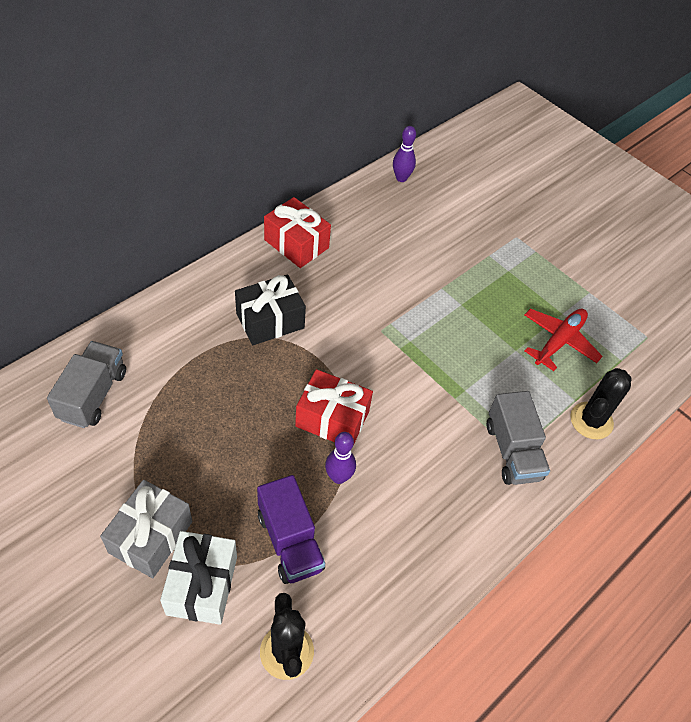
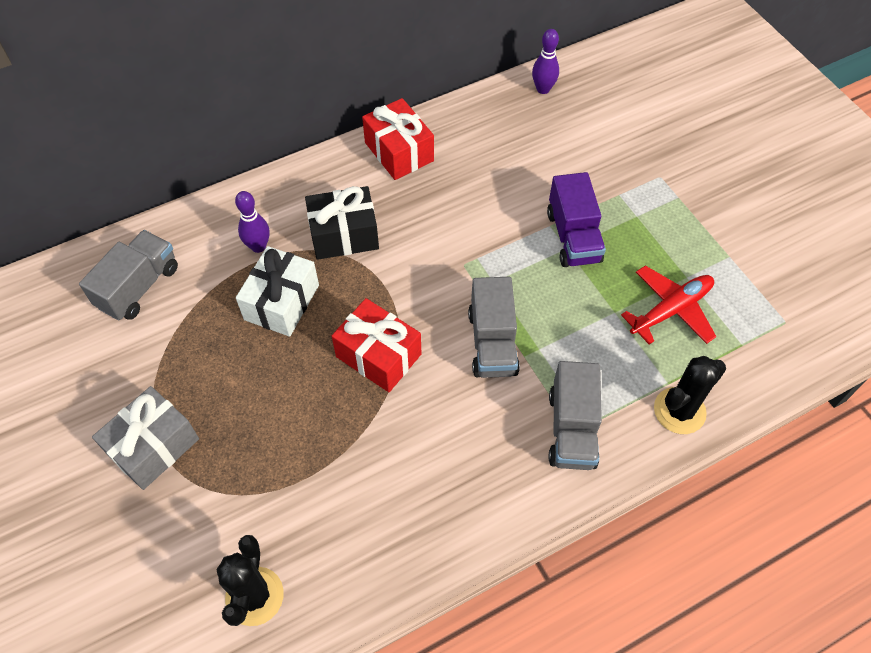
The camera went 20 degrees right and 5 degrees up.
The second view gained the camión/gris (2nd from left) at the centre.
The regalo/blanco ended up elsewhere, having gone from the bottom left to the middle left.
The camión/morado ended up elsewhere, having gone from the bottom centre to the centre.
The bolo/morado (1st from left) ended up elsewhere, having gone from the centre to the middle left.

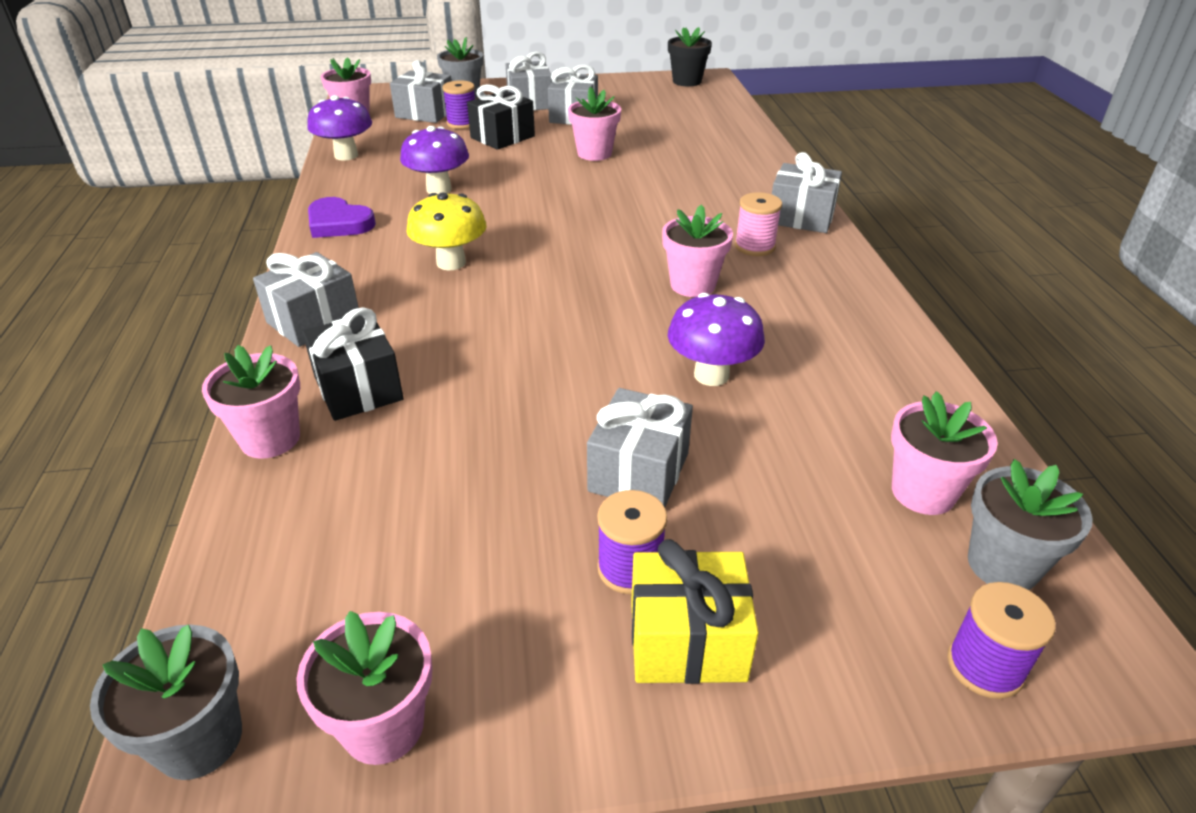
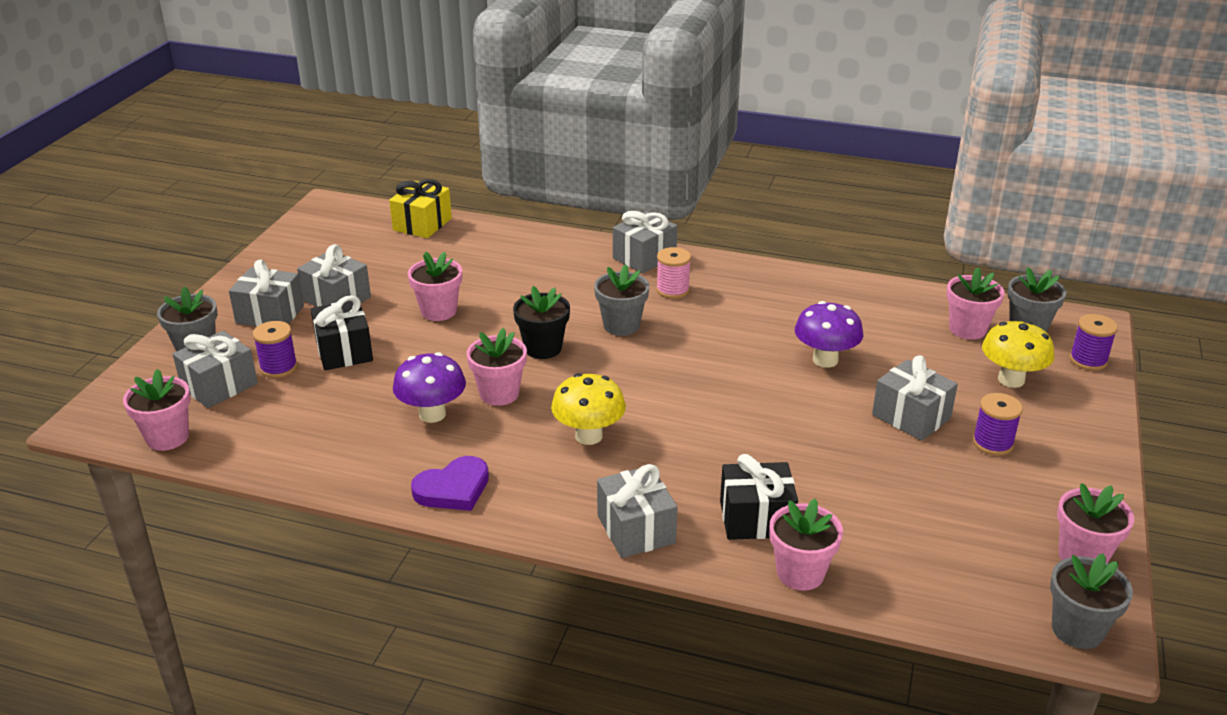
The camera went 65 degrees left and 5 degrees down.
The second view lost the seta/morado (1st from left) at the top left.
The second view gained the maceta/gris (2nd from left) at the centre.
The second view gained the seta/amarillo (2nd from left) at the middle right.
The regalo/amarillo ended up elsewhere, having gone from the bottom centre to the top centre.
The maceta/rosa (5th from left in the first image) ended up elsewhere, having gone from the top centre to the centre.
The maceta/negro ended up elsewhere, having gone from the top centre to the centre.

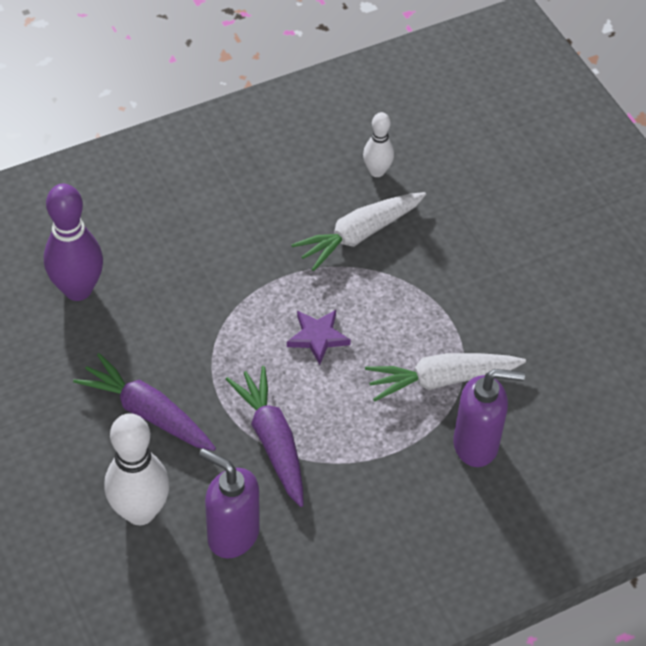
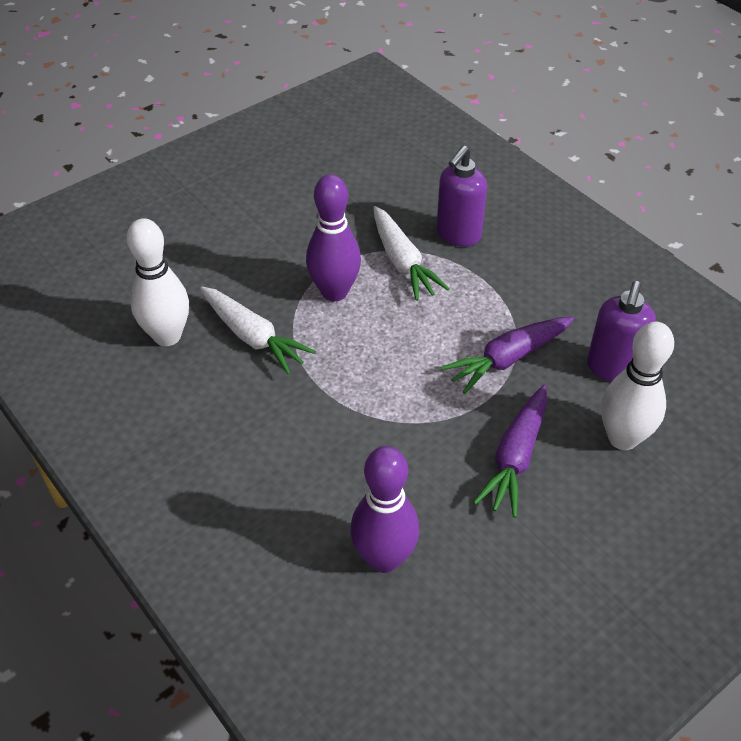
The camera went 100 degrees left and 5 degrees down.
The second view lost the estrella/morado at the centre.
The second view gained the bolo/morado (1st from left) at the top centre.
The dispensador de jabón/morado (2nd from left in the first image) at the middle right ended up facing another way, 135 degrees counterclockwise from before.
The size of the bolo/blanco (2nd from left in the first image) at the top centre changed by a factor of 1.76.

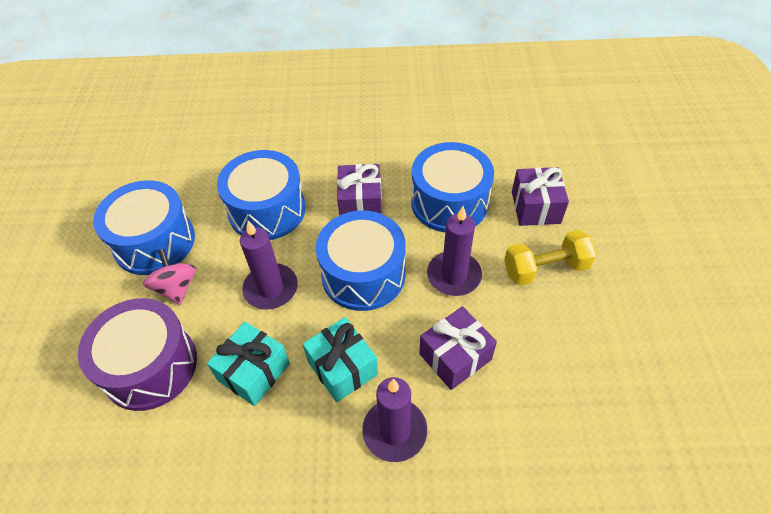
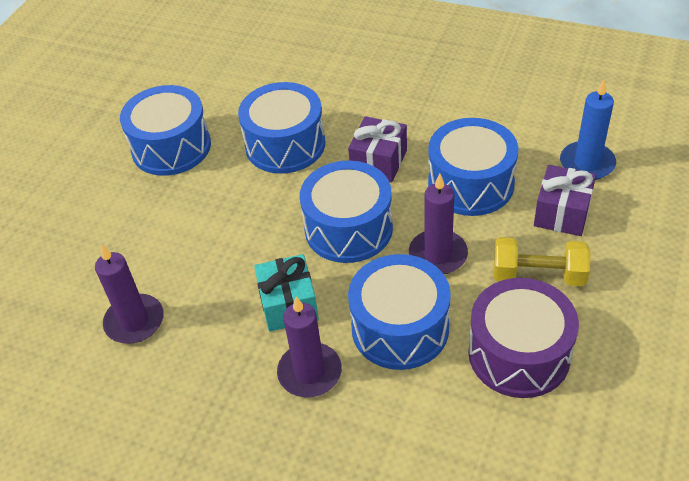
The camera went 25 degrees right and 5 degrees down.
The second view lost the peonza/rosa at the middle left.
The second view lost the regalo/turquesa (1st from left) at the bottom left.
The second view gained the vela/azul at the top right.
The tambor/morado ended up elsewhere, having gone from the bottom left to the bottom right.
The vela/morado (1st from left) ended up elsewhere, having gone from the centre to the middle left.
Where the regalo/morado (2nd from left) stood at the bottom centre, the tambor/azul (4th from left) came to stand at the centre.

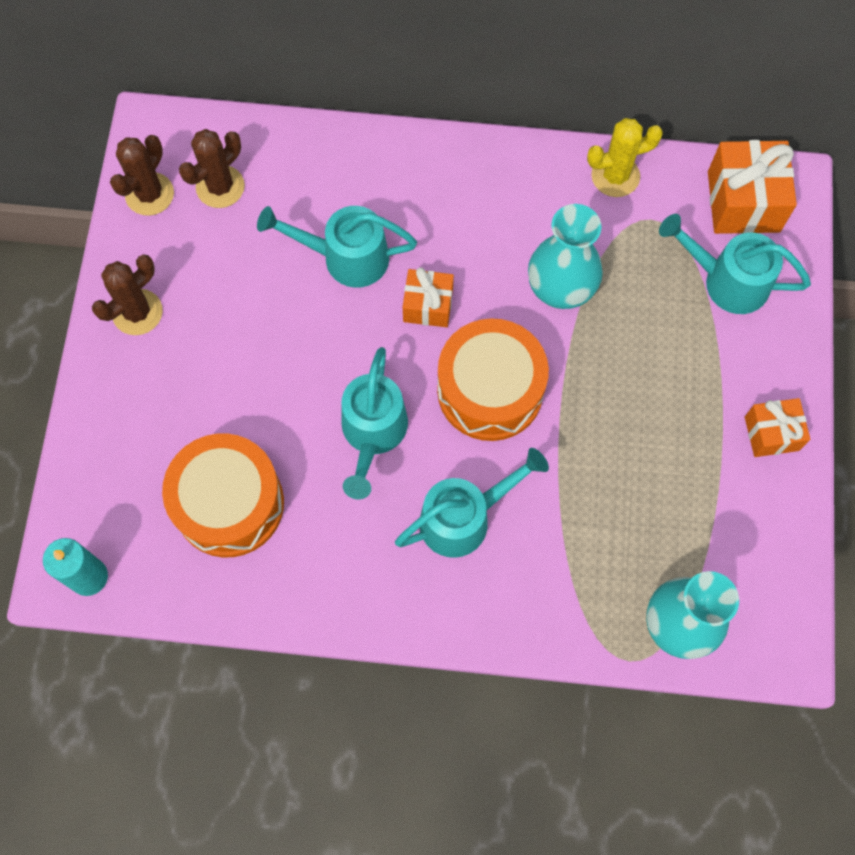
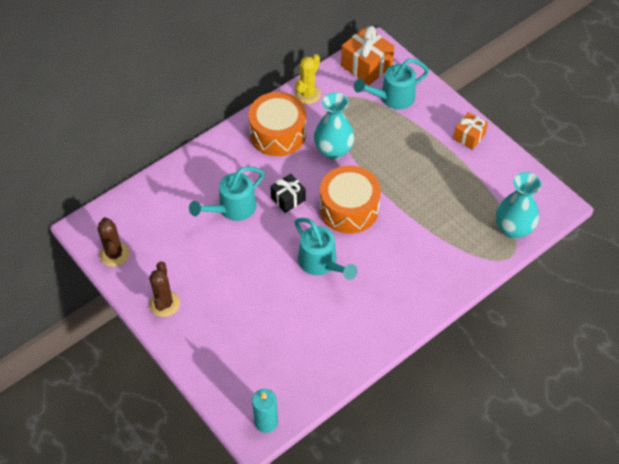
The camera went 45 degrees left and 15 degrees down.
The second view lost the cactus/marrón (3rd from left) at the top left.
The second view lost the regadera/turquesa (3rd from left) at the centre.
The tambor/naranja (1st from left) ended up elsewhere, having gone from the middle left to the top centre.
What was the regalo/naranja (1st from left) at the centre turned into the regalo/negro at the centre.

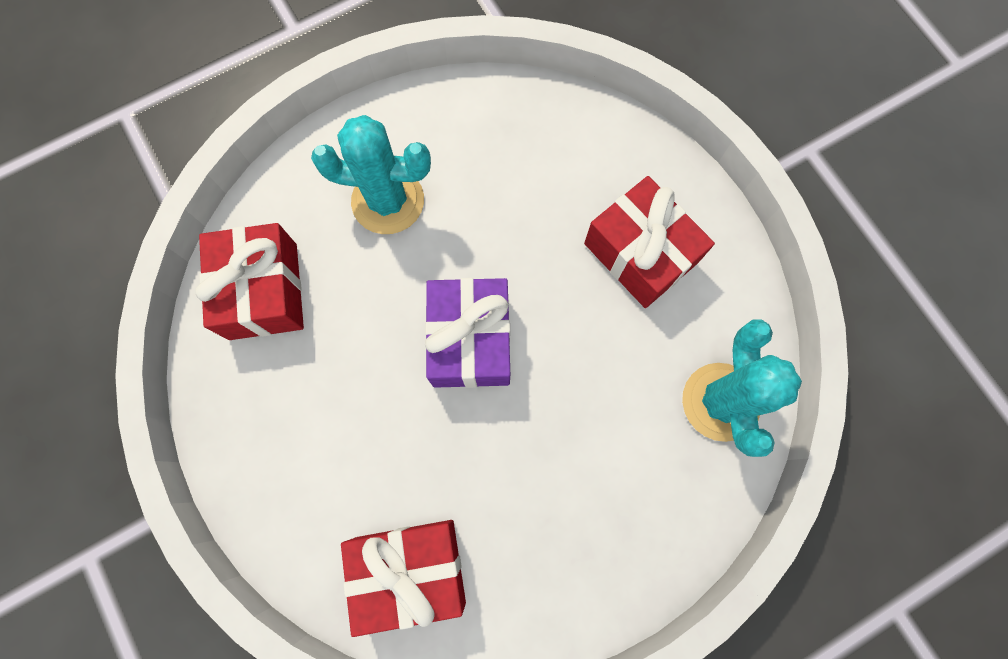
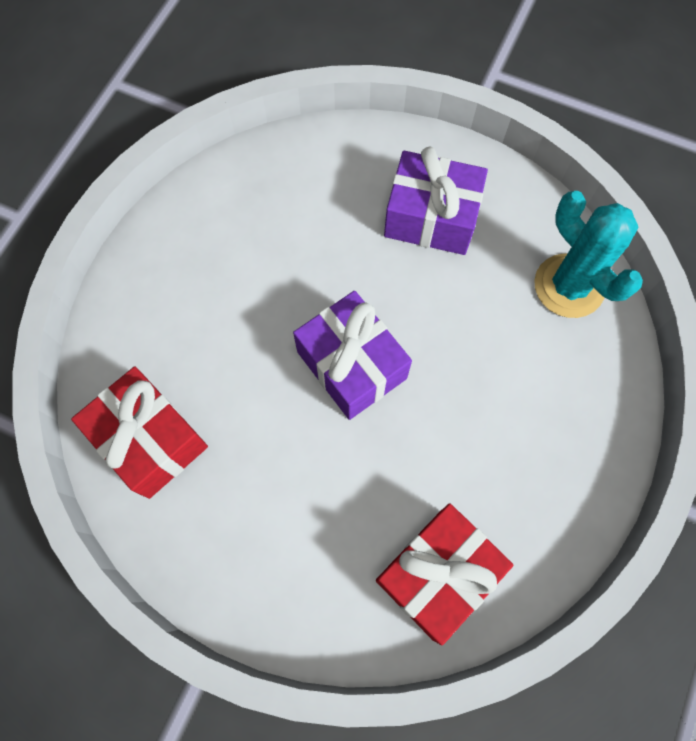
The camera went 35 degrees left and 5 degrees down.
The second view lost the cactus/turquesa (1st from left) at the top centre.
What was the regalo/rojo (3rd from left) at the centre turned into the regalo/morado (2nd from left) at the top centre.

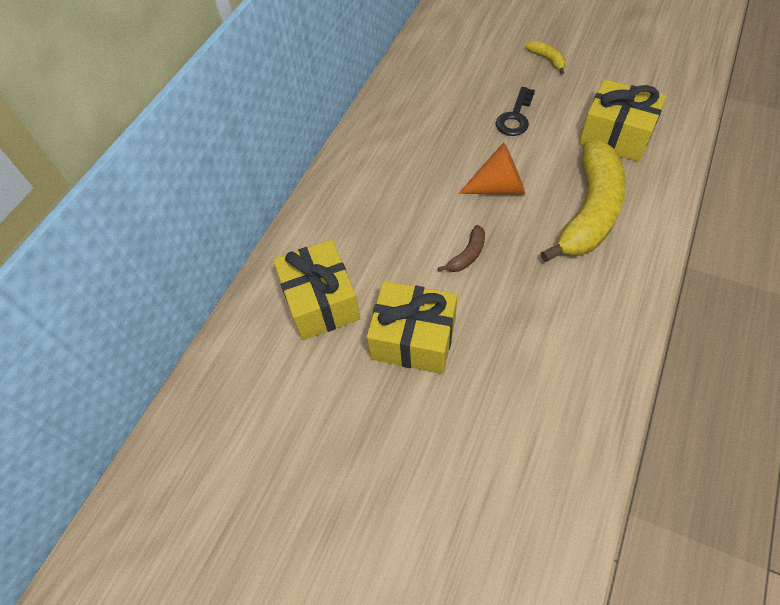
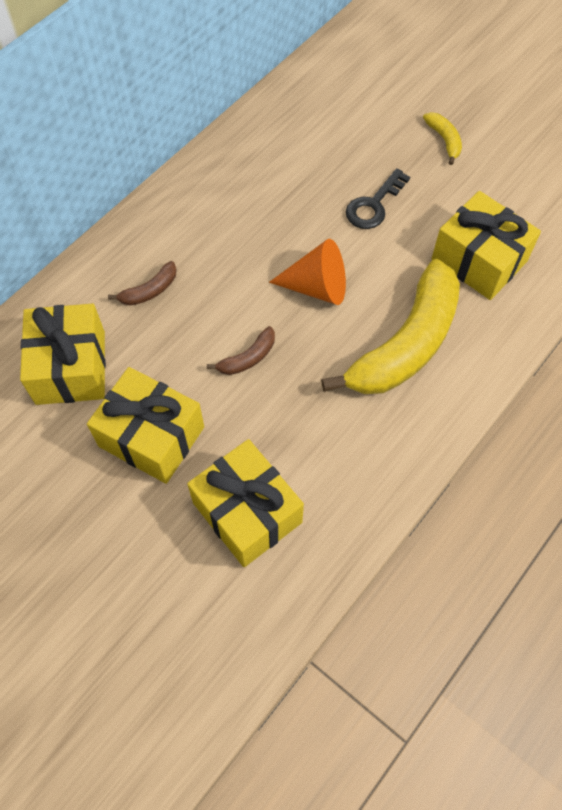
The camera went 10 degrees right and 5 degrees up.
The second view gained the plátano/marrón (1st from left) at the middle left.
The second view gained the regalo/amarillo (3rd from left) at the centre.

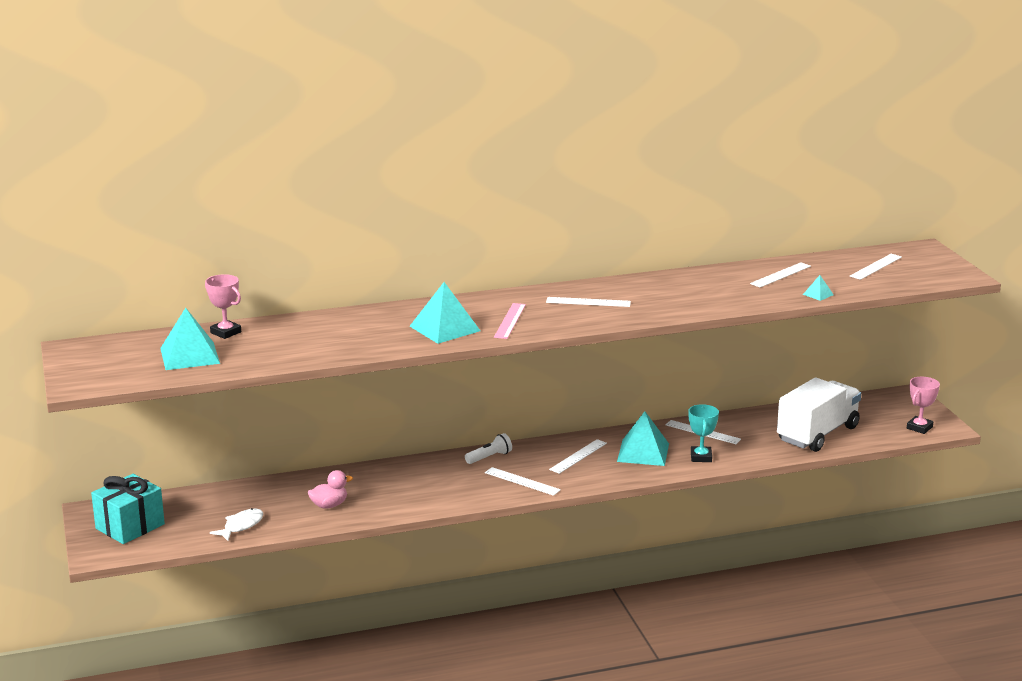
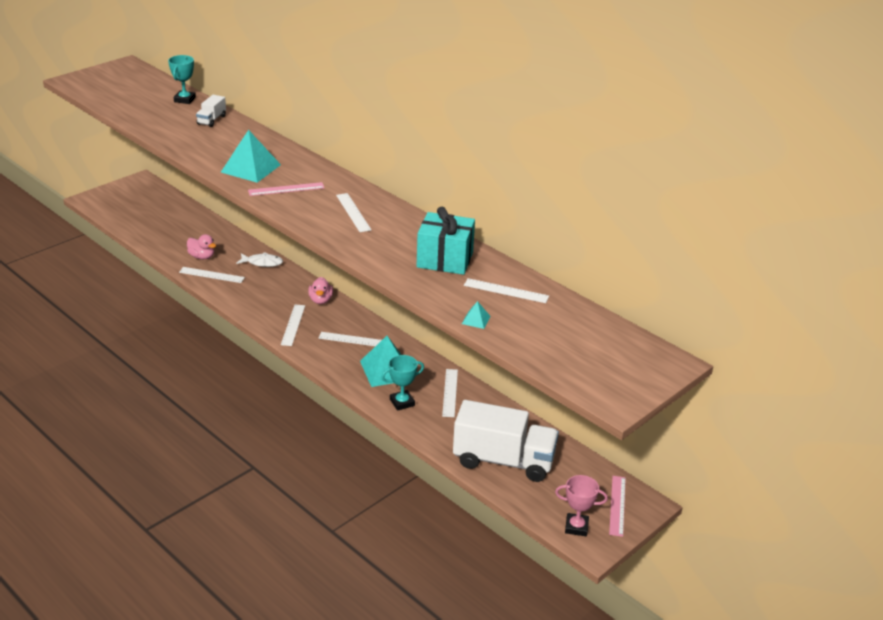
The camera went 60 degrees right and 10 degrees up.
The second view lost the pirámide/turquesa (1st from left) at the middle left.
The second view gained the camión/blanco (1st from left) at the top left.
The second view gained the regla/rosa (2nd from left) at the bottom right.
The regalo/turquesa ended up elsewhere, having gone from the bottom left to the centre.
The pez/blanco ended up elsewhere, having gone from the bottom left to the middle left.
The regla/blanco (6th from left in the first image) ended up elsewhere, having gone from the middle right to the middle left.
Where the lámpara de mano/blanco stood at the centre, the pato/rosa (2nd from left) came to stand at the centre.
What was the trofeo/rosa (1st from left) at the middle left turned into the trofeo/turquesa (1st from left) at the top left.

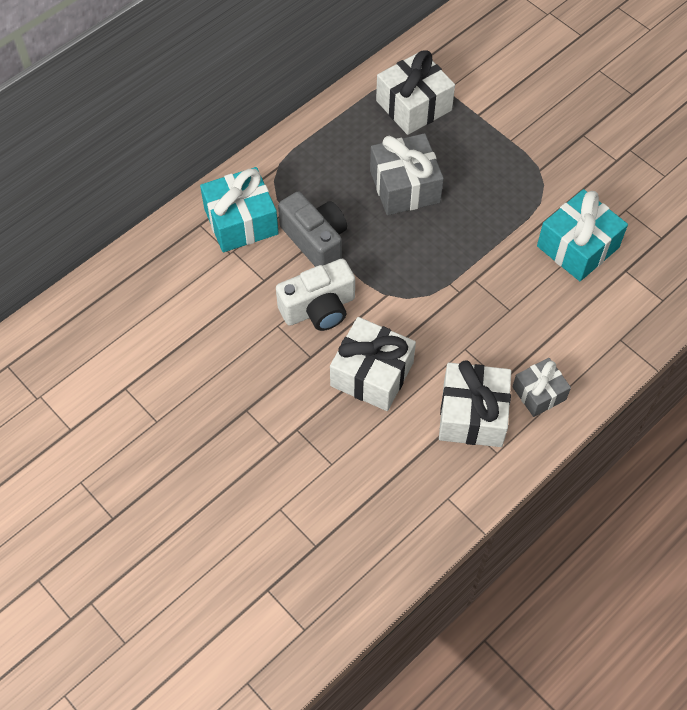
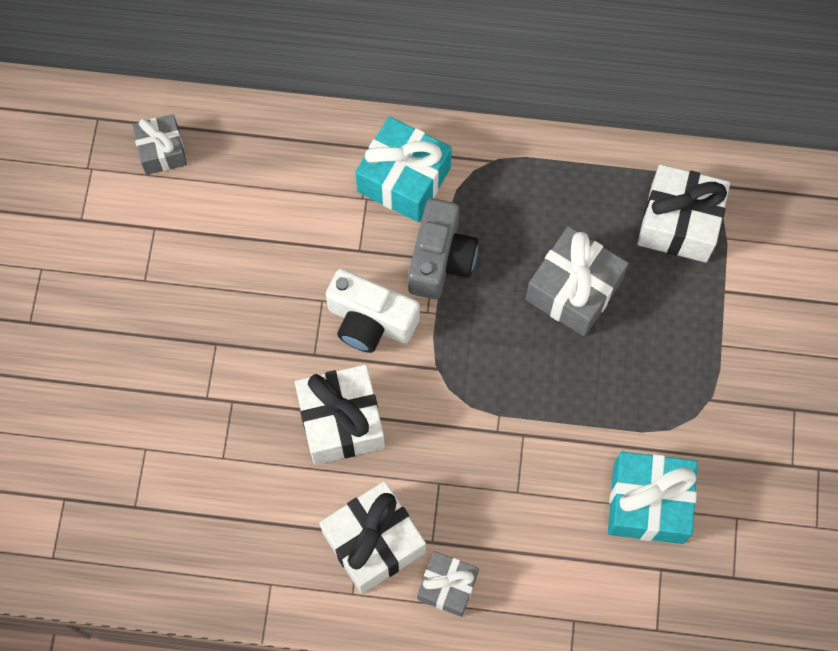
The camera went 50 degrees right and 10 degrees up.
The second view gained the regalo/gris (1st from left) at the top left.

